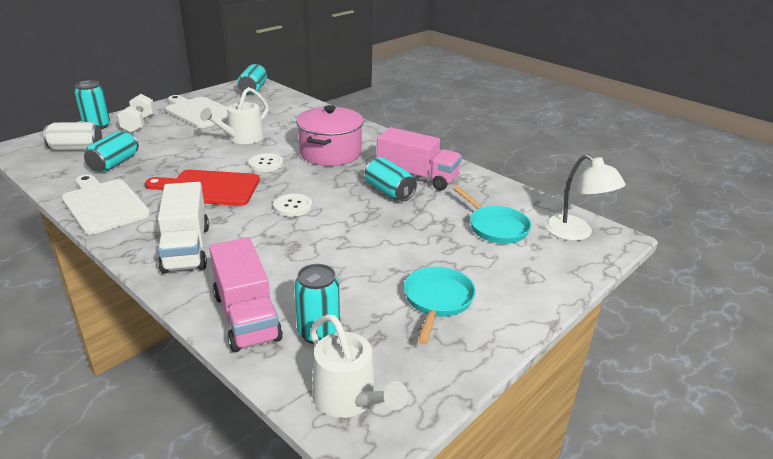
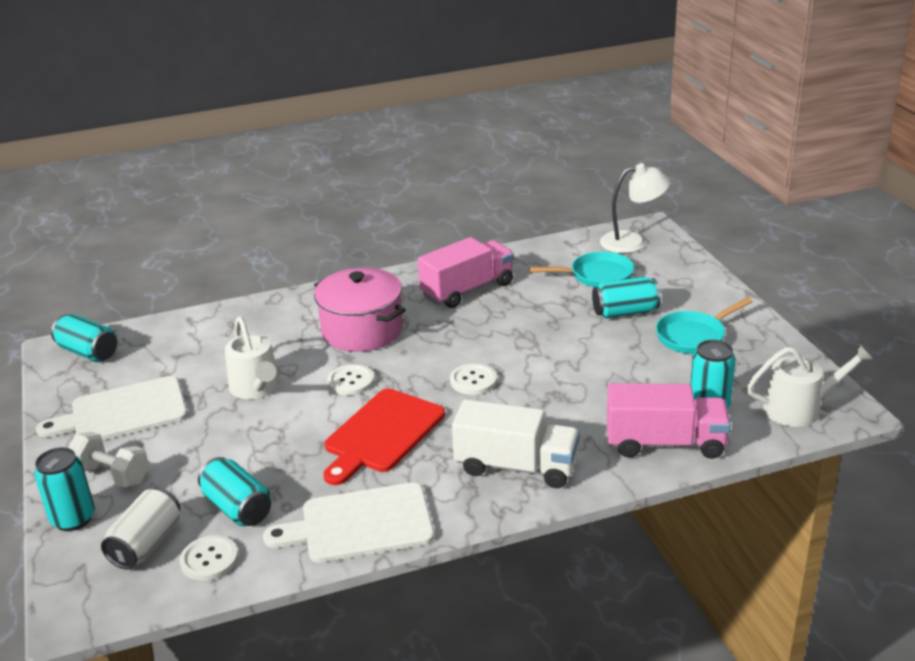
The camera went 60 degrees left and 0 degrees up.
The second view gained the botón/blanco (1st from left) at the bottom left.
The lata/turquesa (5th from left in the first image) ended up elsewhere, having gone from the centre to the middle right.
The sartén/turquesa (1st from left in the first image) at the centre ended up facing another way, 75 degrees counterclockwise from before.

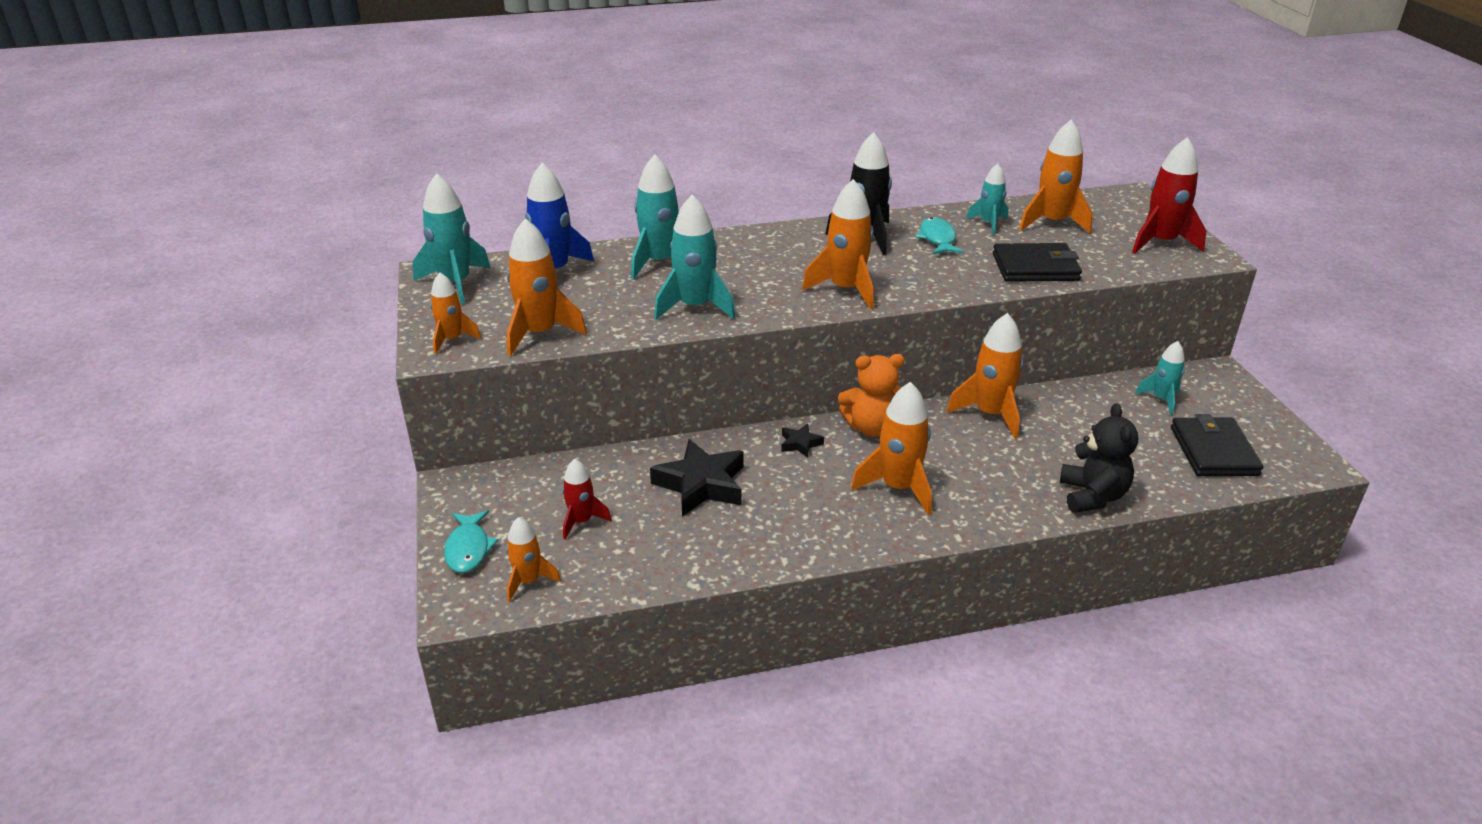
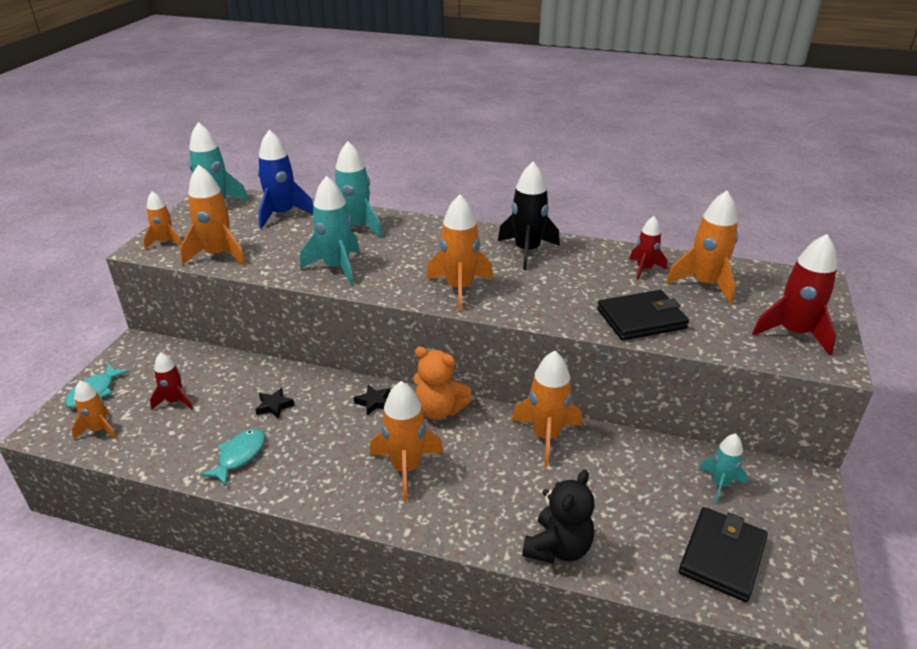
The camera went 30 degrees right and 0 degrees up.
The pez/turquesa (2nd from left) ended up elsewhere, having gone from the top centre to the bottom left.
What was the cohete/turquesa (4th from left) at the top centre turned into the cohete/rojo (2nd from left) at the middle right.
The cartera/negro (1st from left) at the top right ended up facing another way, 45 degrees counterclockwise from before.
The size of the estrella/negro (1st from left) at the centre changed by a factor of 0.48.

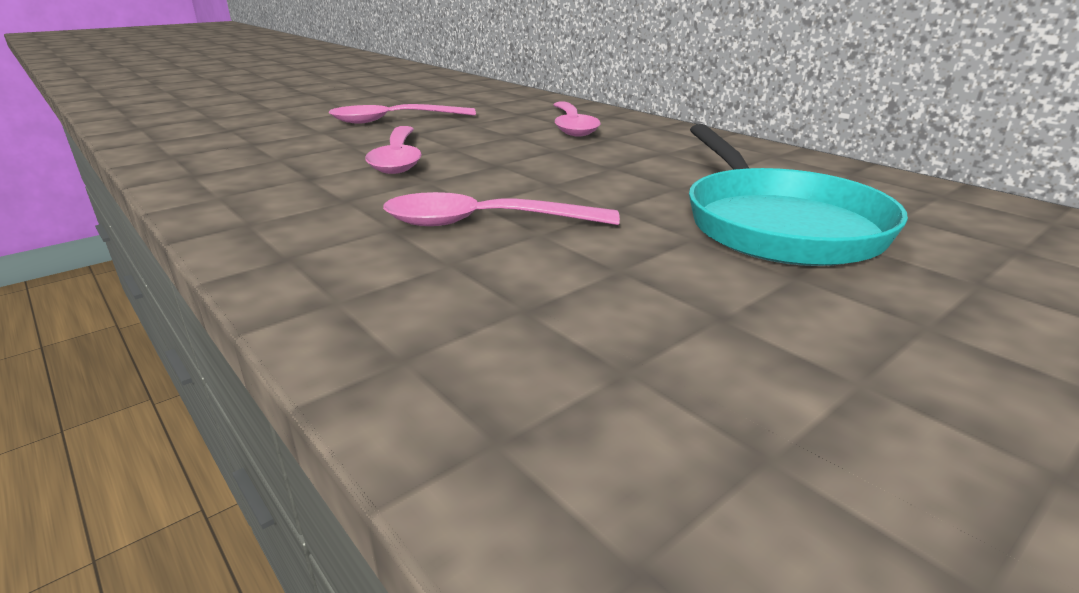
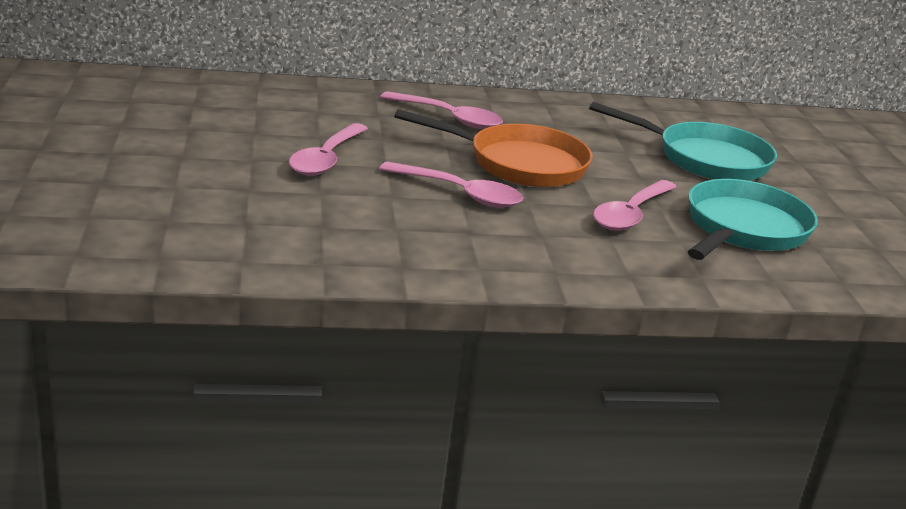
The camera went 60 degrees left and 0 degrees up.
The second view gained the sartén/naranja at the top centre.
The second view gained the sartén/turquesa (2nd from left) at the middle right.

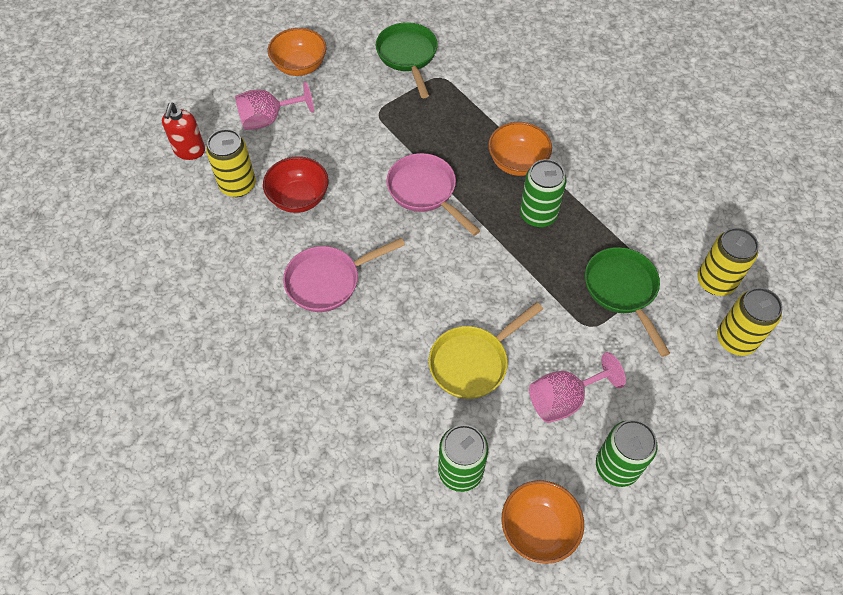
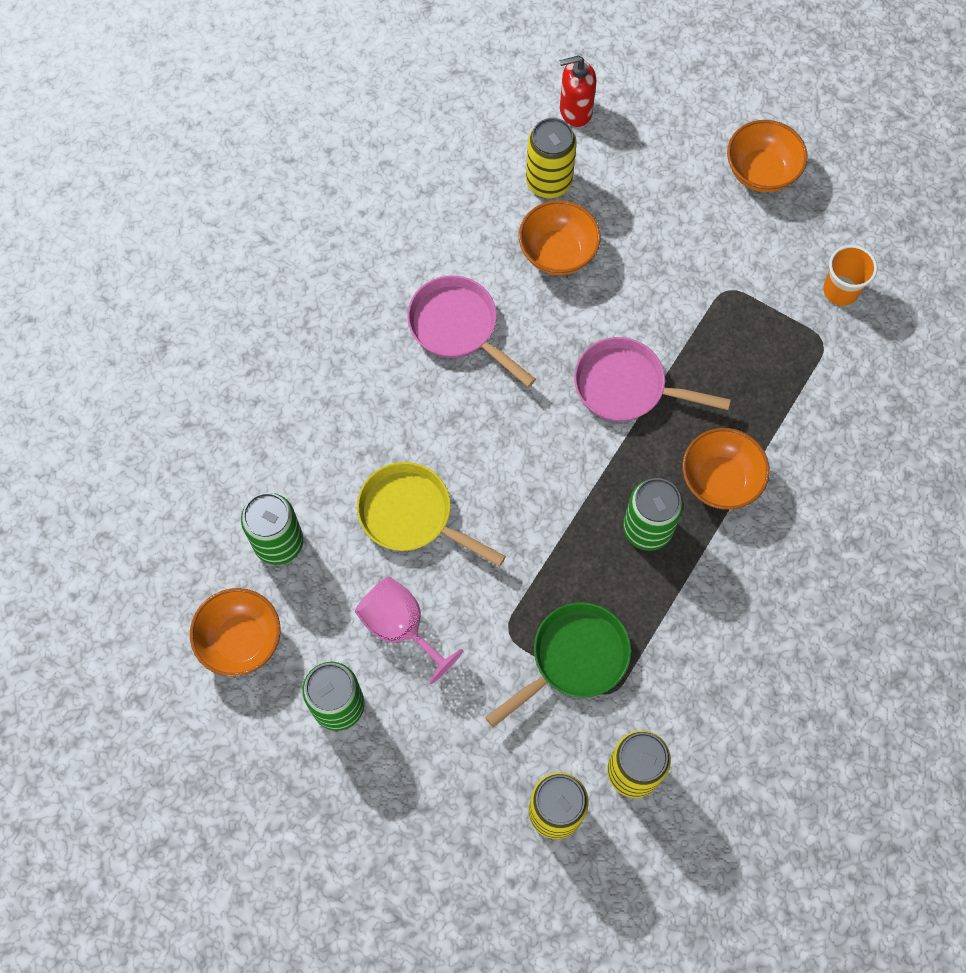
The camera went 70 degrees right and 10 degrees up.
The second view lost the copa/rosa (1st from left) at the top left.
Where the sartén/verde (1st from left) stood at the top centre, the vaso/naranja came to stand at the top right.
What was the cuenco/rojo at the top centre turned into the cuenco/naranja (2nd from left) at the top centre.
The sartén/rosa (2nd from left) at the top centre ended up facing another way, 105 degrees counterclockwise from before.

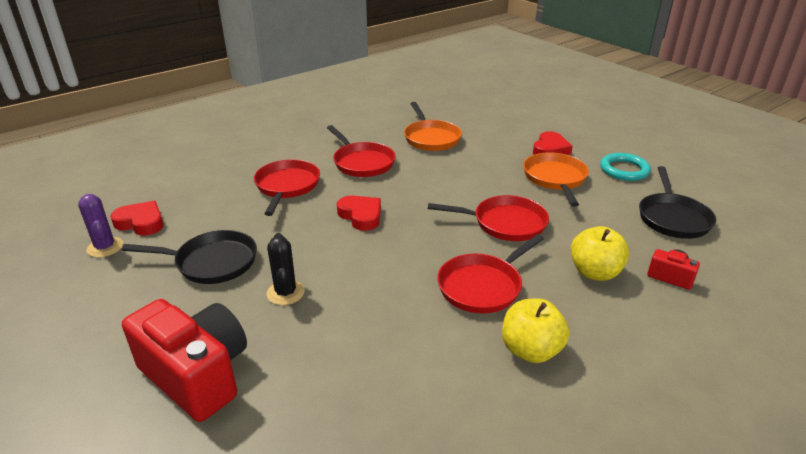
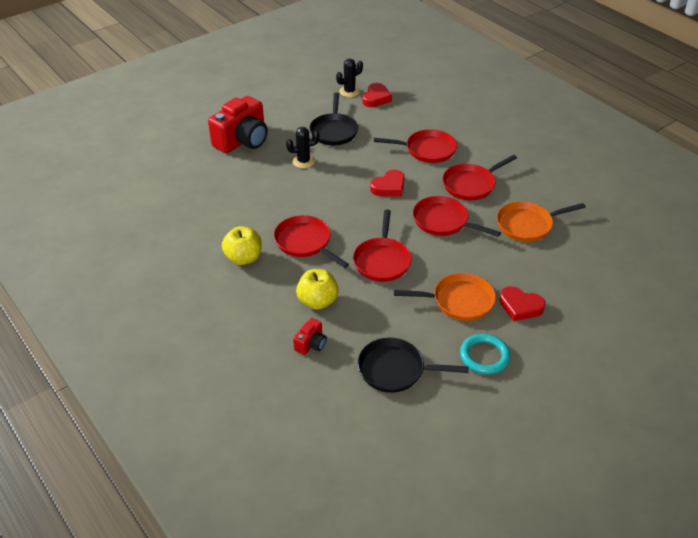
The camera went 90 degrees right and 10 degrees up.
The second view gained the sartén/rojo (4th from left) at the centre.
What was the cactus/morado at the middle left turned into the cactus/negro (2nd from left) at the top centre.

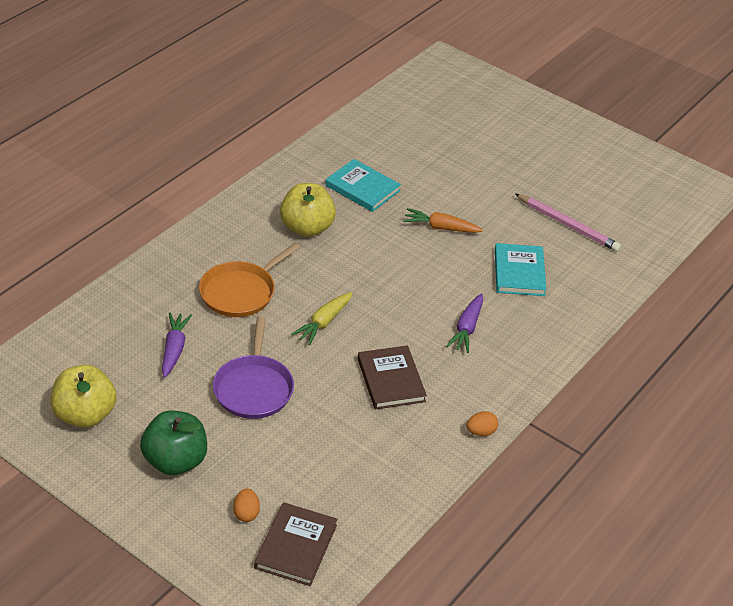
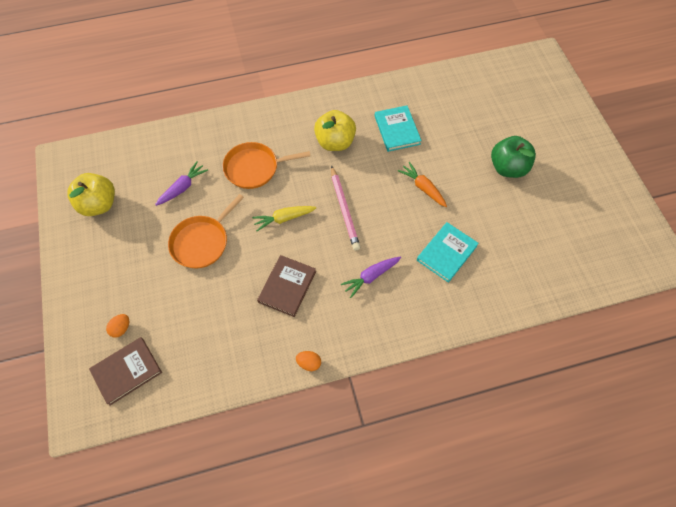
The camera went 40 degrees right and 20 degrees up.
The manzana/verde ended up elsewhere, having gone from the bottom left to the top right.
The lápiz/rosa ended up elsewhere, having gone from the middle right to the centre.
What was the sartén/morado at the centre turned into the sartén/naranja (1st from left) at the middle left.

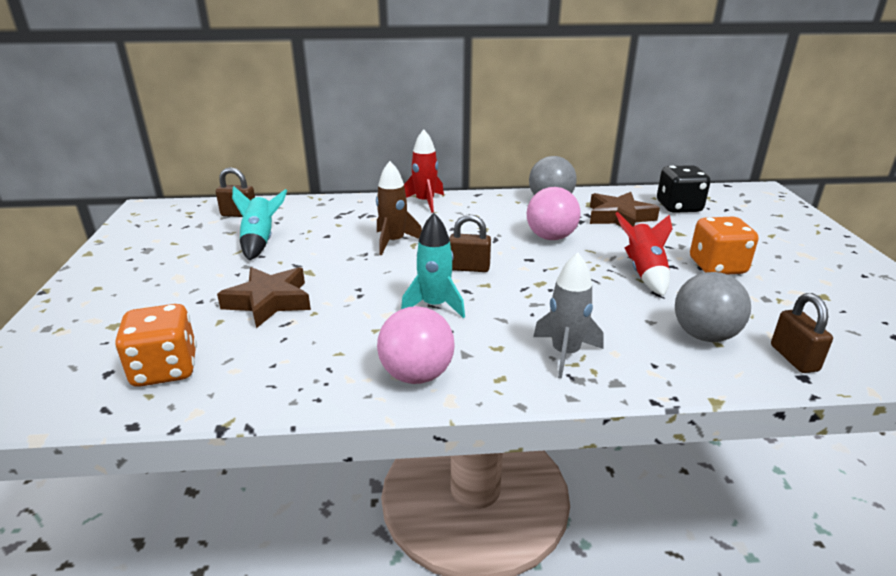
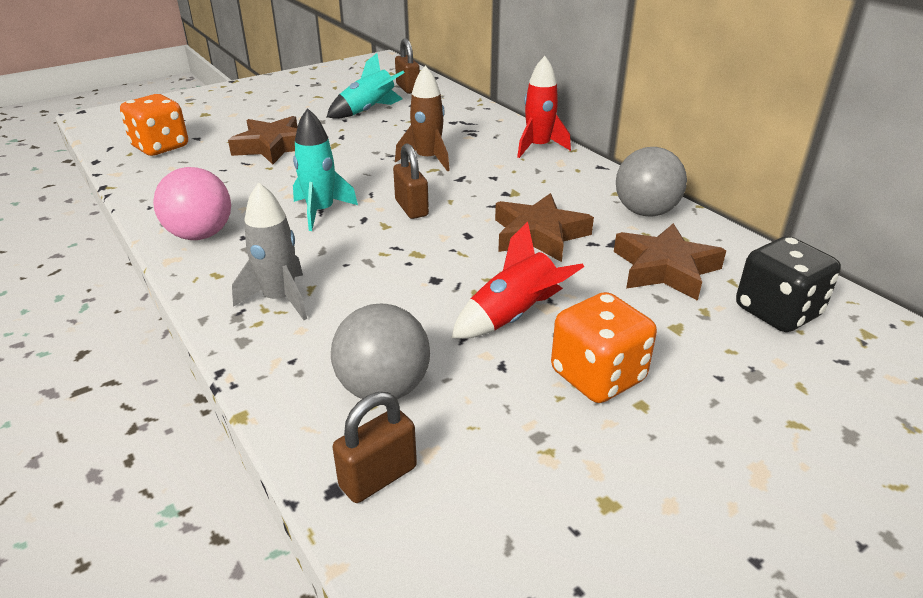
The camera went 60 degrees right and 5 degrees up.
Where the pelota/rosa (2nd from left) stood at the centre, the estrella/marrón (2nd from left) came to stand at the centre.

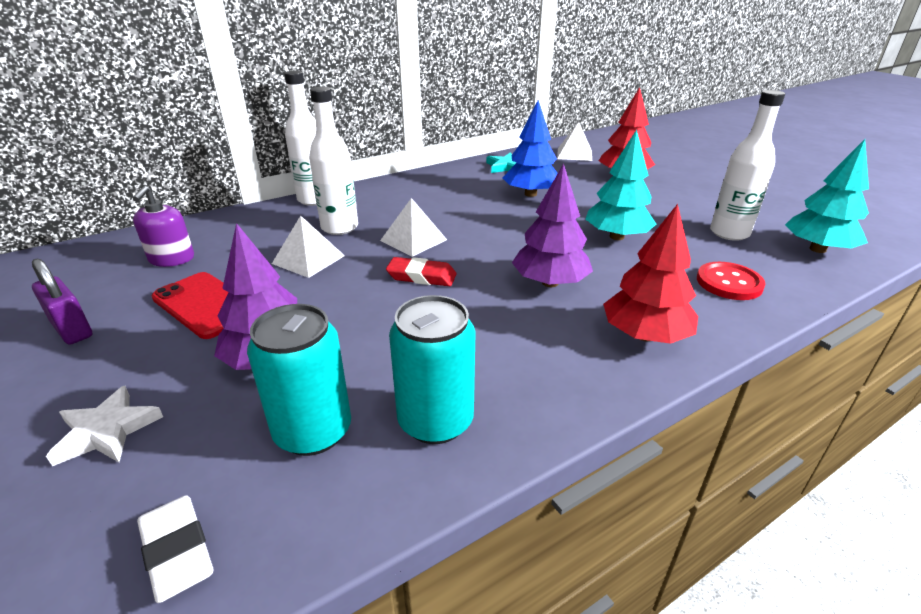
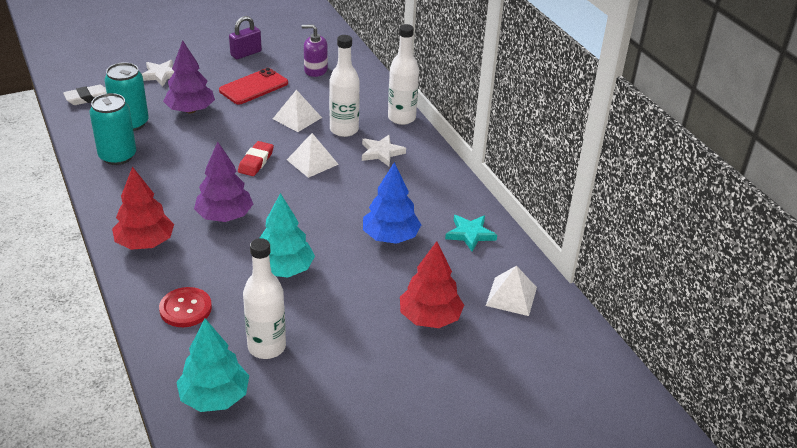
The camera went 95 degrees right and 5 degrees up.
The second view gained the estrella/blanco (2nd from left) at the centre.

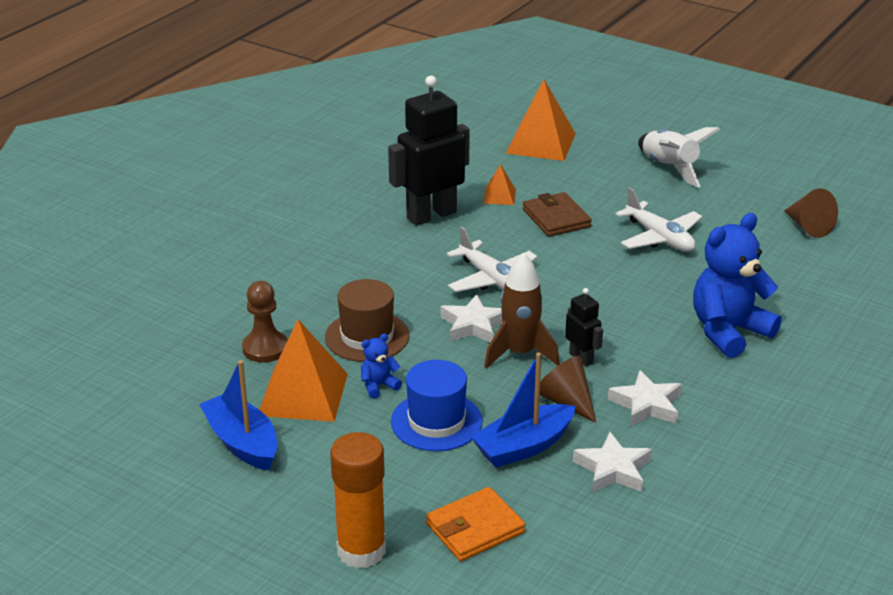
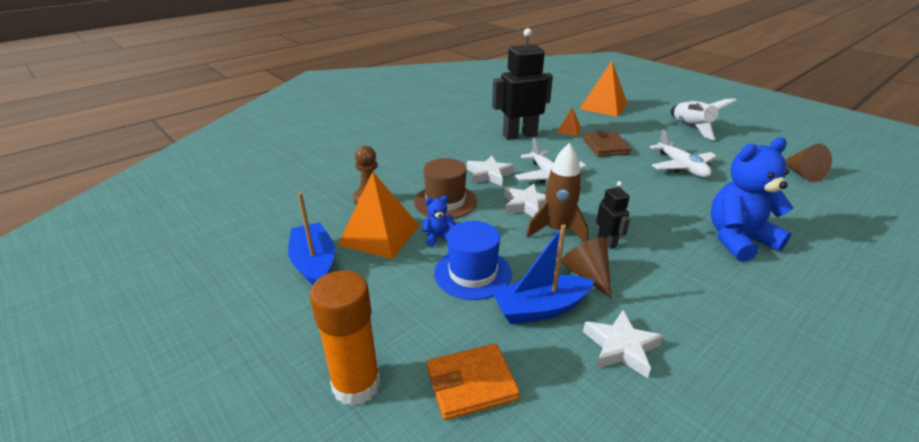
The camera went 15 degrees right and 0 degrees up.
The estrella/blanco (3rd from left in the first image) ended up elsewhere, having gone from the bottom right to the centre.

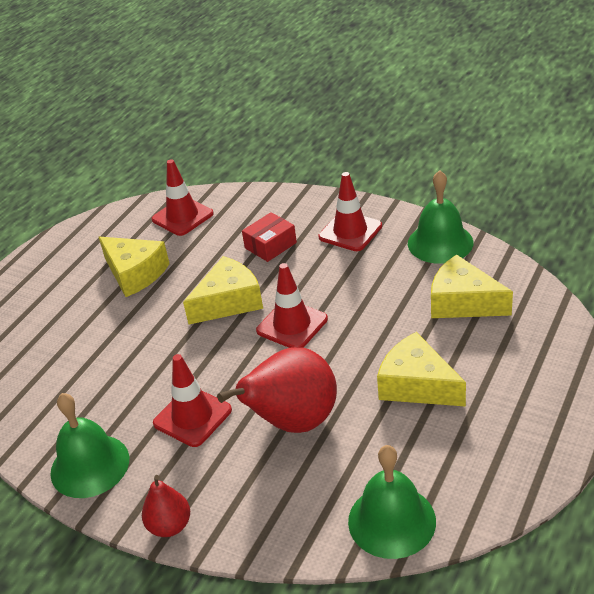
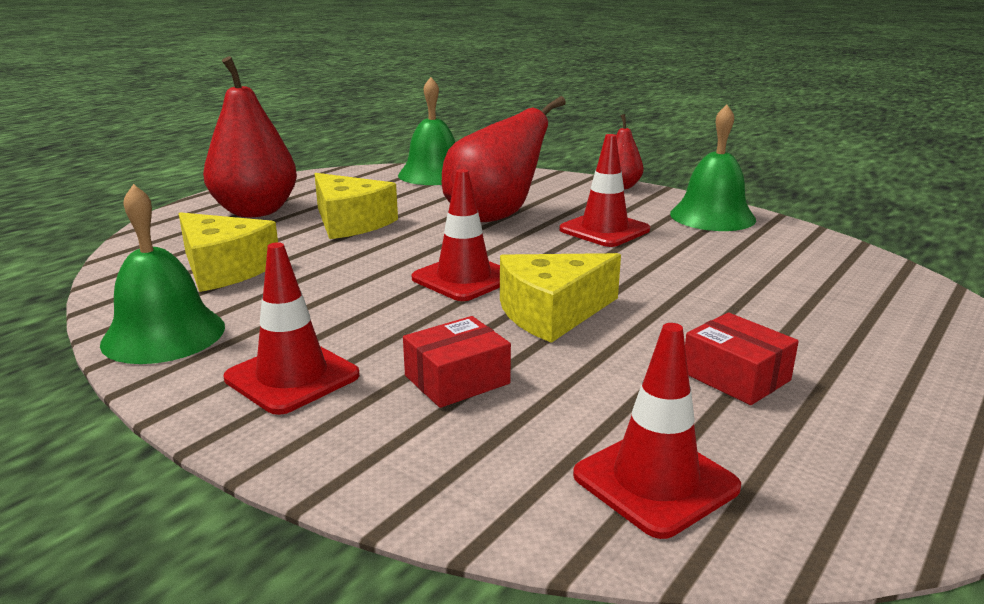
The camera went 175 degrees left and 15 degrees down.
The second view gained the pera/rojo (1st from left) at the top left.
Where the queso/amarillo (1st from left) stood at the middle left, the caja/rojo (2nd from left) came to stand at the middle right.

